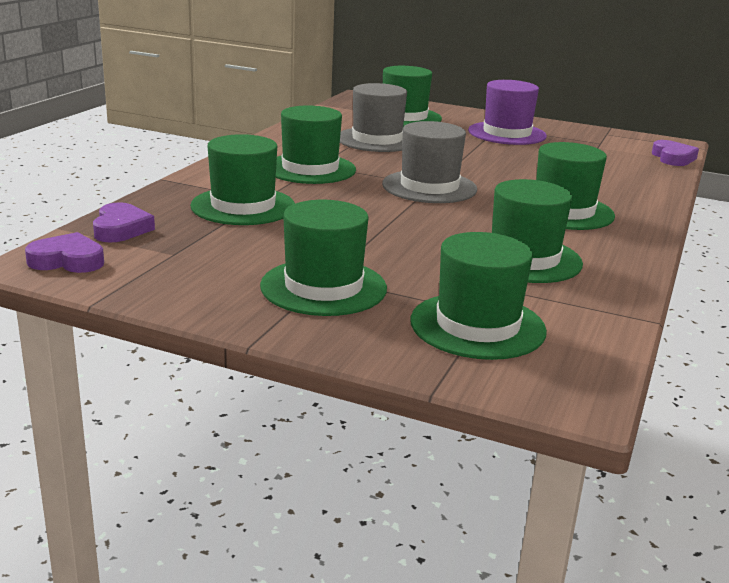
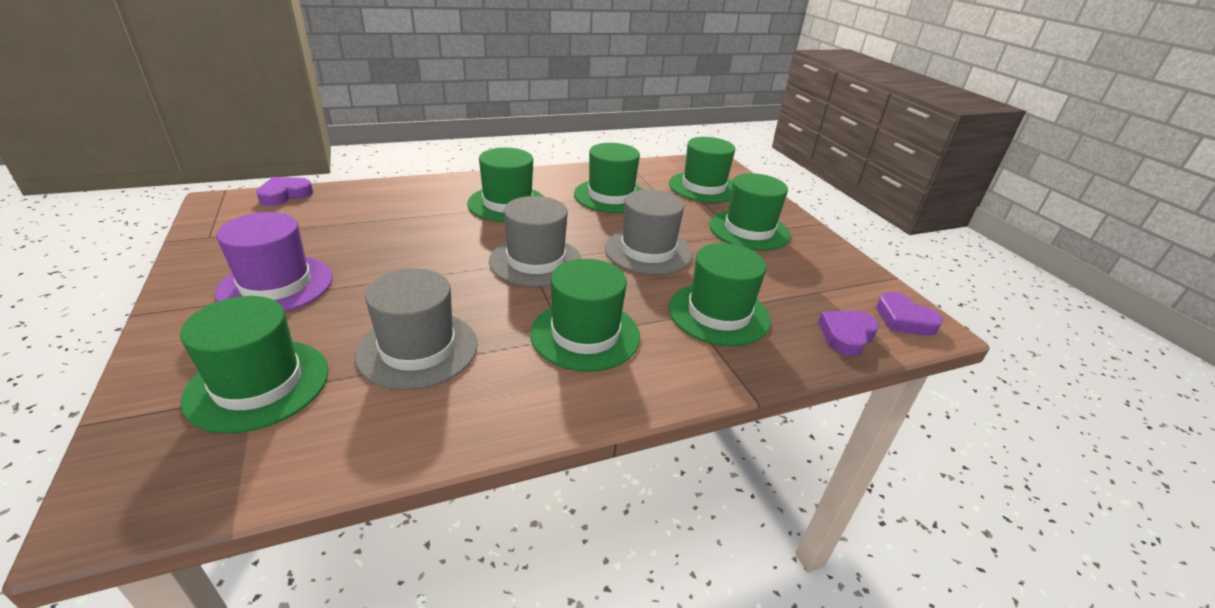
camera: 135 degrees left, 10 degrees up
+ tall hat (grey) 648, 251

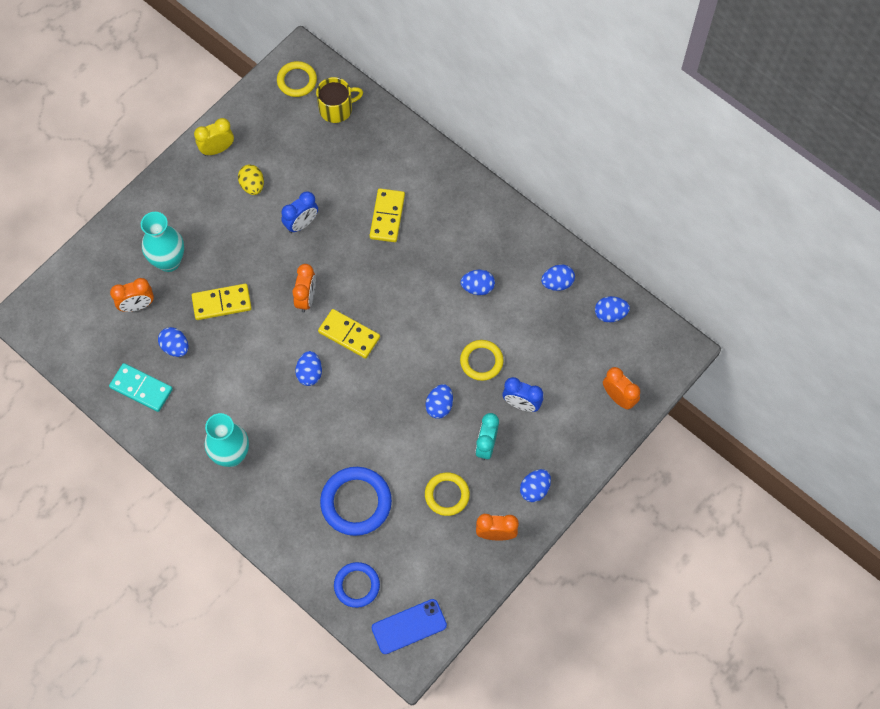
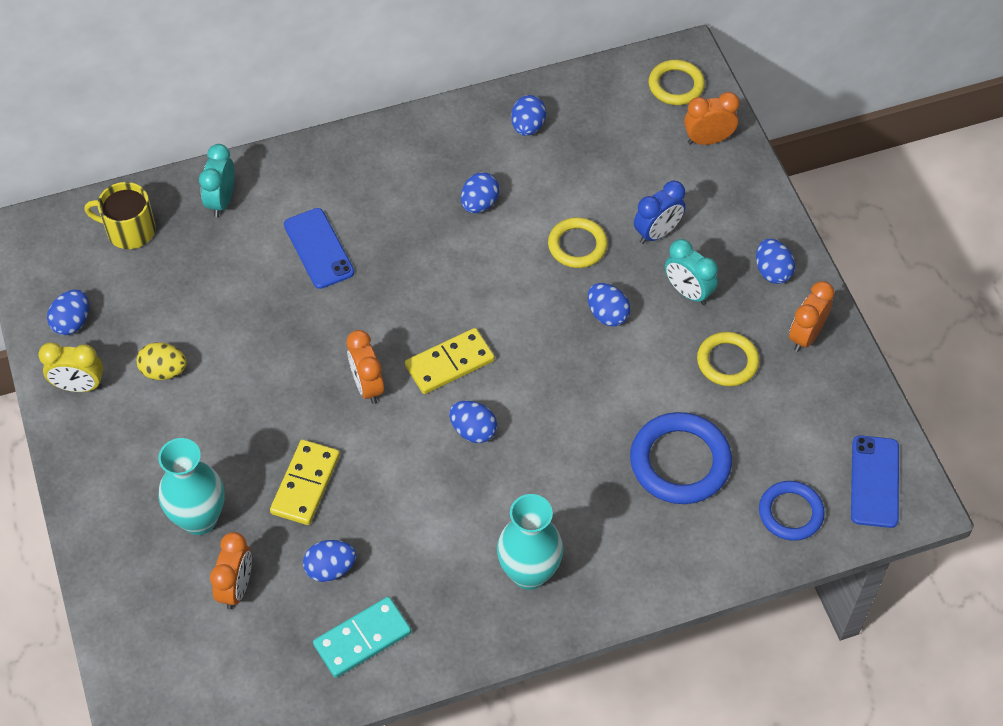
camera: 60 degrees left, 10 degrees down
~ hoop (bright yellow) 297, 81 to 676, 85
~ tea mug (bright yellow) 337, 109 = 129, 230 90 degrees counterclockwise
~ clock (bright yellow) 217, 149 = 79, 386 90 degrees counterclockwise
~ domino (bright yellow) 387, 216 to mobile phone (blue) 319, 248
- clock (blue) 301, 224
~ clock (orange-coloured) 306, 298 = 367, 386 150 degrees counterclockwise
~ toy egg (blue) 610, 314 to 72, 322
+ clock (turquoise) 221, 201

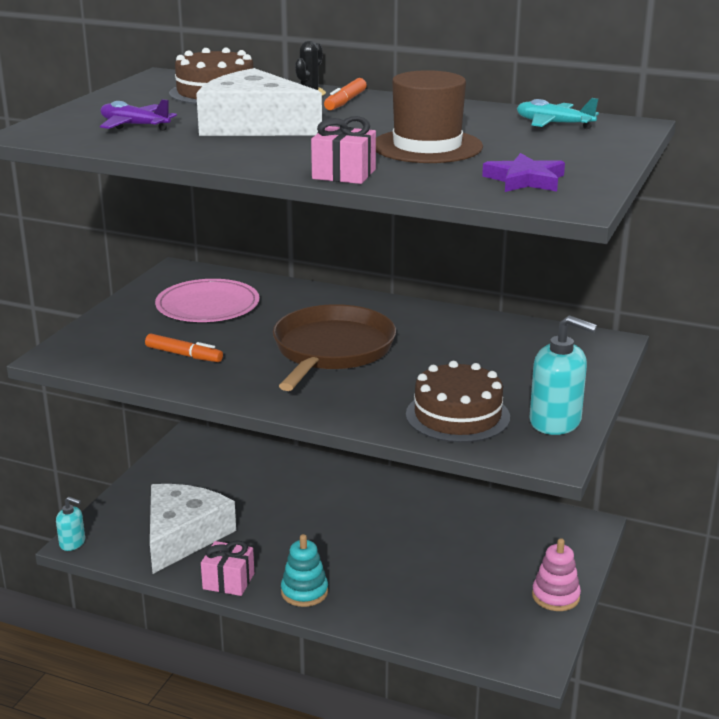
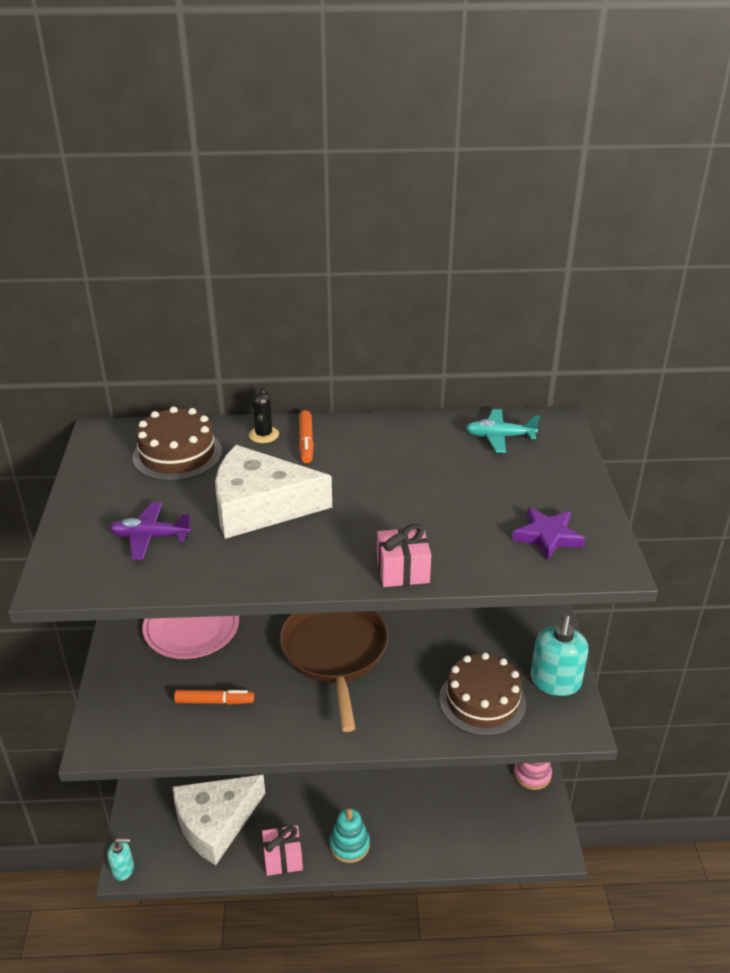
camera: 25 degrees left, 10 degrees up
- tall hat (russet) 427, 146
~ pump bottle (turquoise) 555, 421 = 555, 682 105 degrees clockwise
~ cheese (pure white) 183, 536 = 215, 822 120 degrees counterclockwise

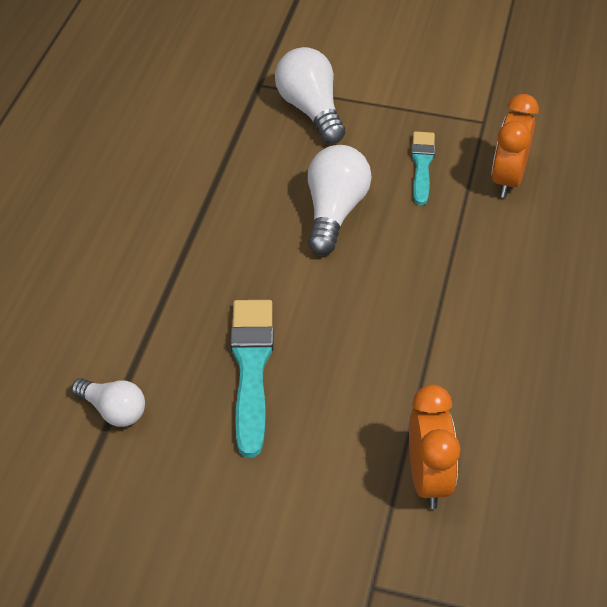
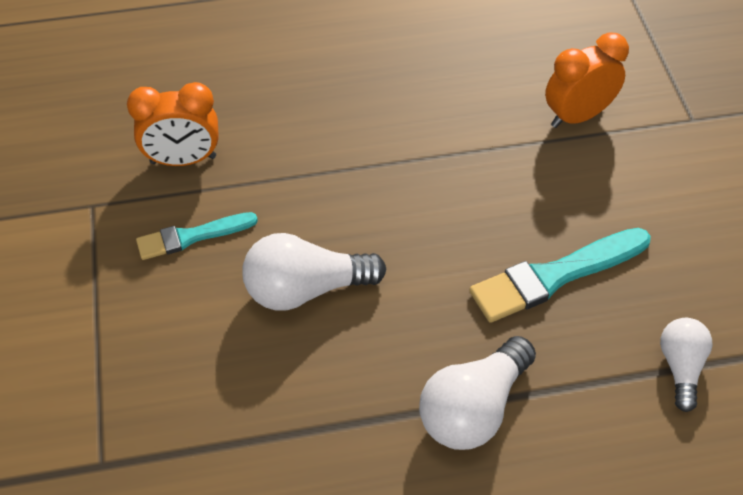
camera: 115 degrees left, 5 degrees up
~ lightbulb (pure white) 311, 110 to 473, 408

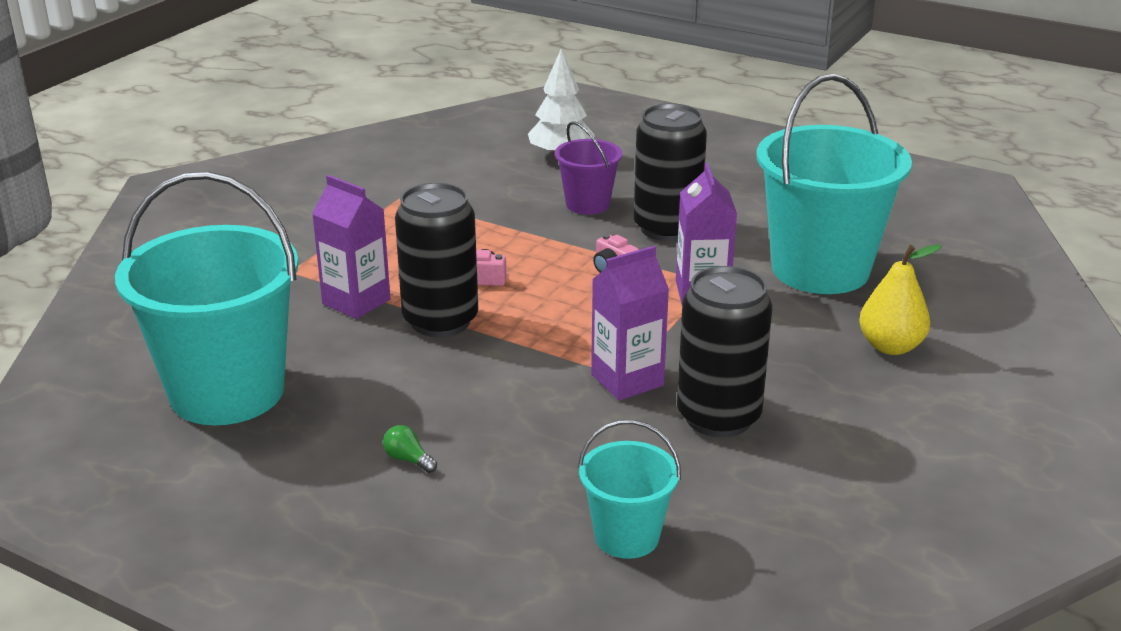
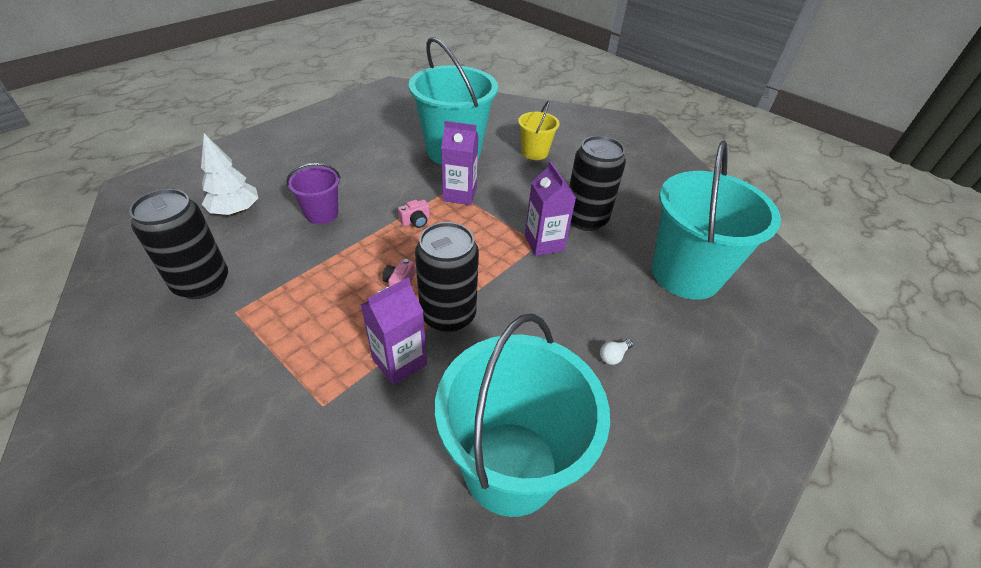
camera: 80 degrees left, 15 degrees up
~ soda can (black) 667, 228 to 202, 283
~ pear (bright yellow) 890, 346 to bucket (bright yellow) 534, 152
~ bucket (turquoise) 627, 536 = 685, 274 x2.02
~ lightbulb (emerald) 408, 459 to lightbulb (pure white) 613, 356

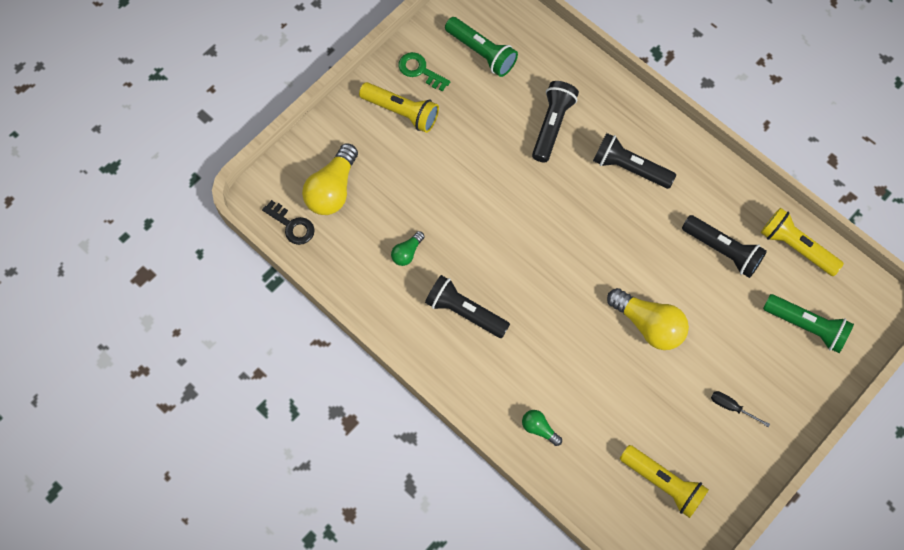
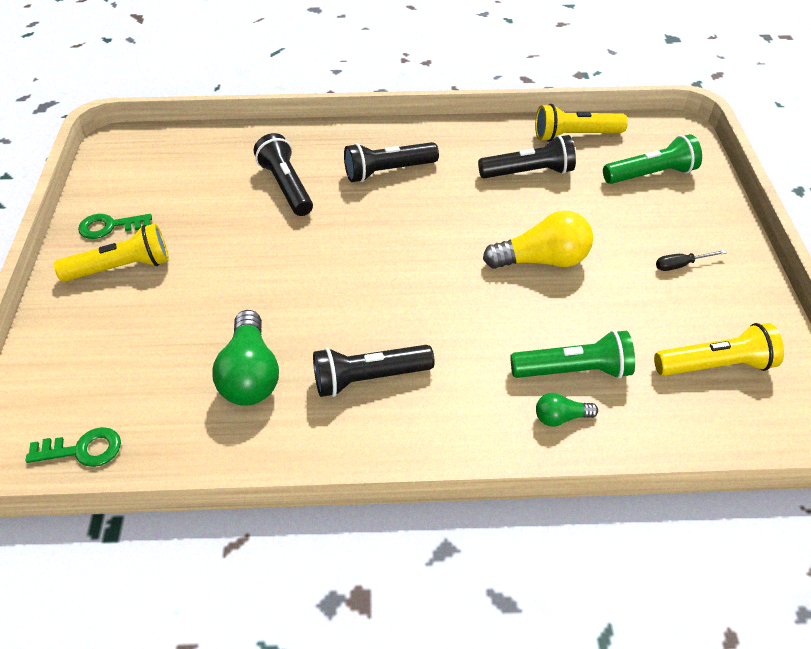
camera: 45 degrees left, 20 degrees down
~ flashlight (emerald) 481, 52 to 573, 370
- lightbulb (bright yellow) 332, 189
~ latchkey (black) 292, 225 to latchkey (emerald) 83, 449
~ lightbulb (emerald) 407, 253 = 250, 374 x1.97

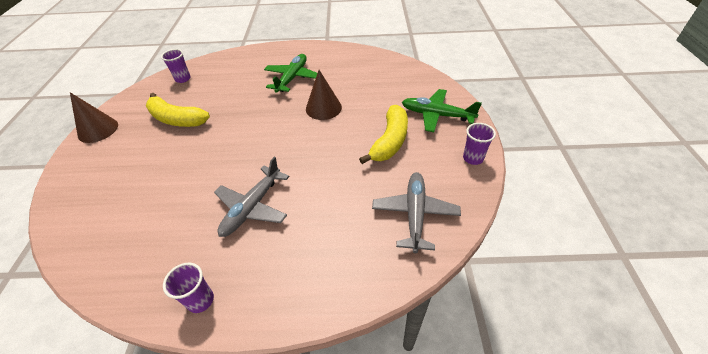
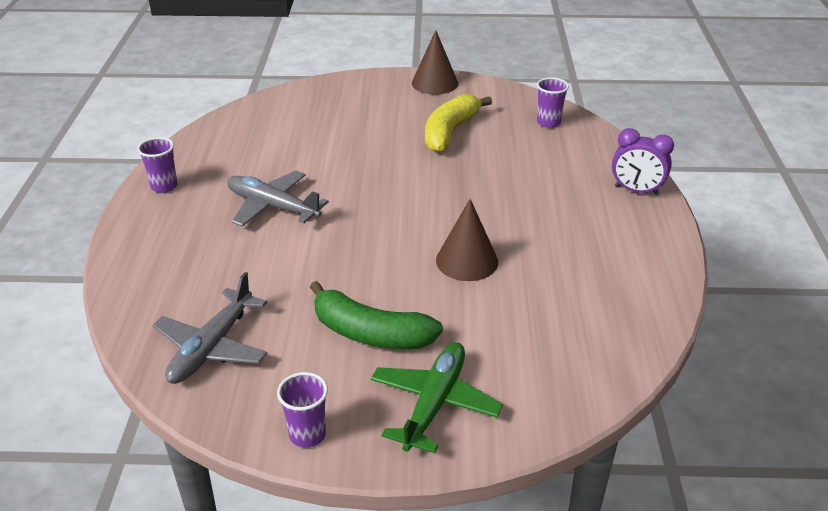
camera: 90 degrees right, 10 degrees down
- aeroplane (emerald) 292, 78
~ banana (bright yellow) 390, 141 to banana (emerald) 370, 333
~ aeroplane (grey) 415, 214 = 212, 346 105 degrees clockwise
+ clock (violet) 636, 190

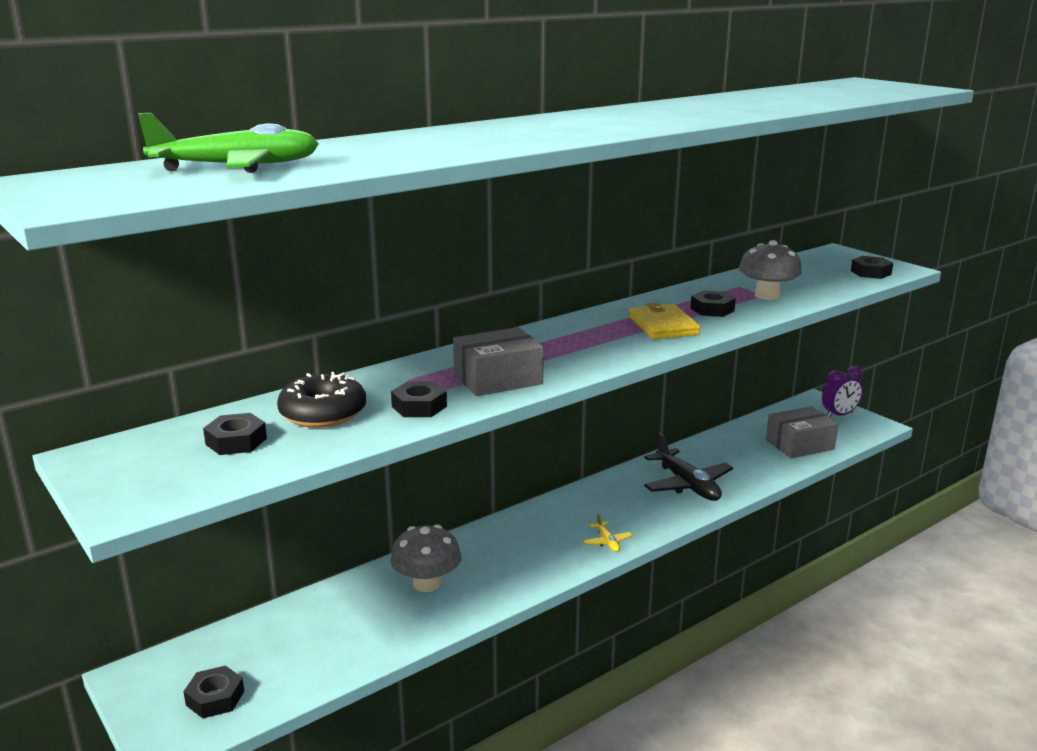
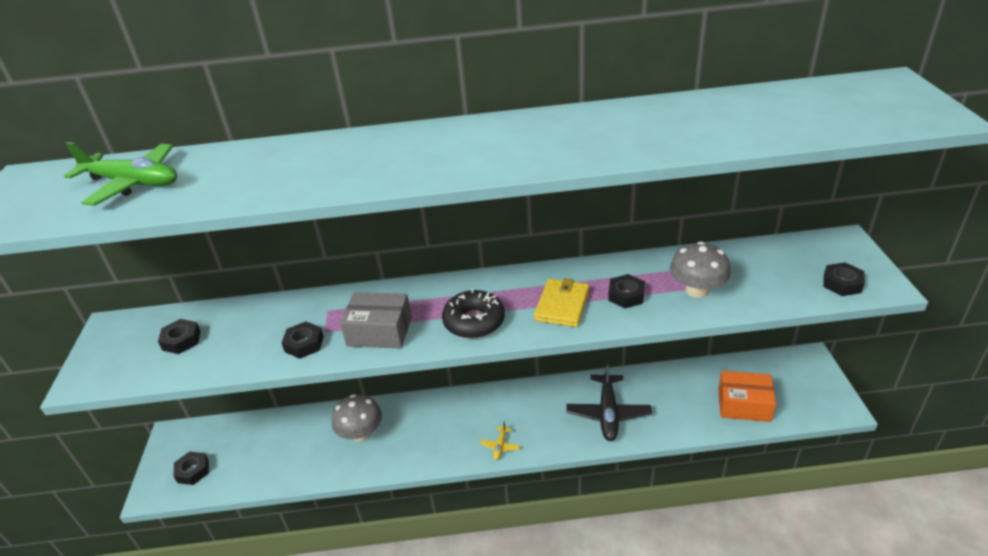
camera: 35 degrees right, 15 degrees up
- clock (violet) 839, 415
~ donut (black) 323, 413 to 474, 321
~ box (grey) 799, 444 to box (orange-coloured) 744, 404

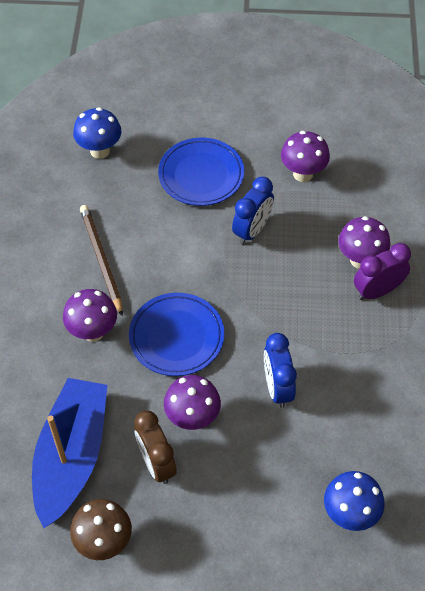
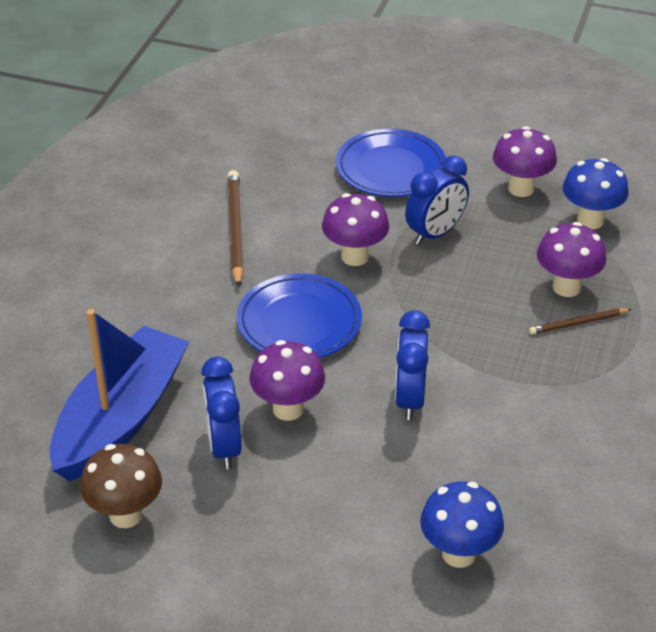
camera: 15 degrees right, 15 degrees down
~ mushroom (blue) 100, 151 to 590, 220
~ clock (violet) 377, 291 to lead pencil (russet) 578, 323
~ mushroom (violet) 93, 332 to 355, 256
~ clock (russet) 156, 463 to clock (blue) 224, 447

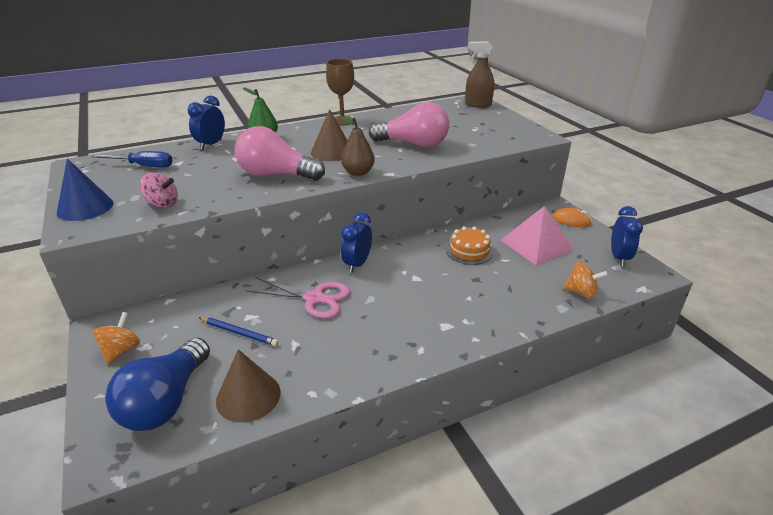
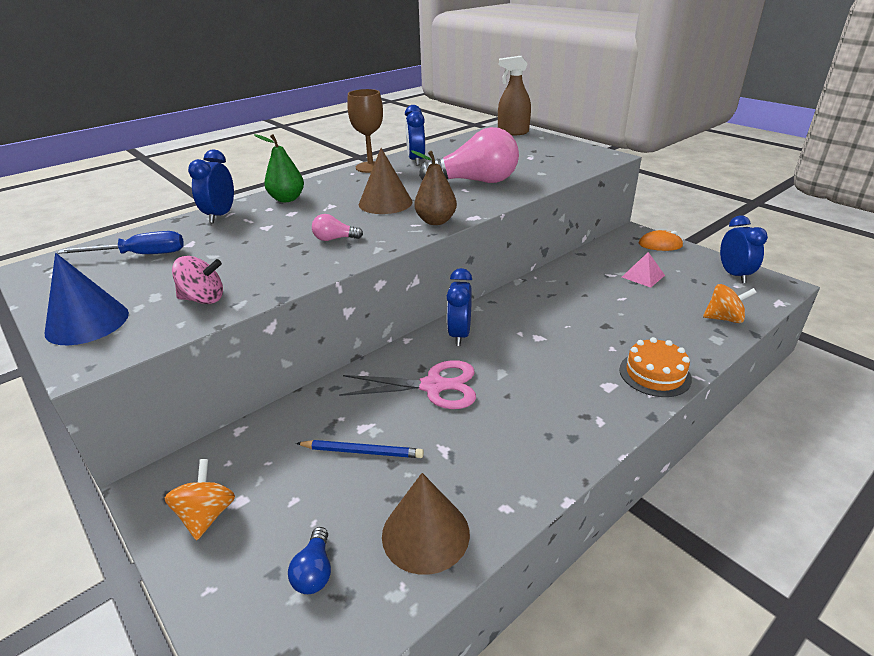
camera: 15 degrees left, 0 degrees up
~ lightbulb (pink) 276, 175 = 334, 239 x0.42
~ pyramid (pink) 536, 244 = 643, 276 x0.53
~ layer cake (orange-coloured) 469, 251 to 654, 374
~ lightbulb (blue) 166, 401 = 314, 571 x0.42
+ clock (blue) 416, 160

